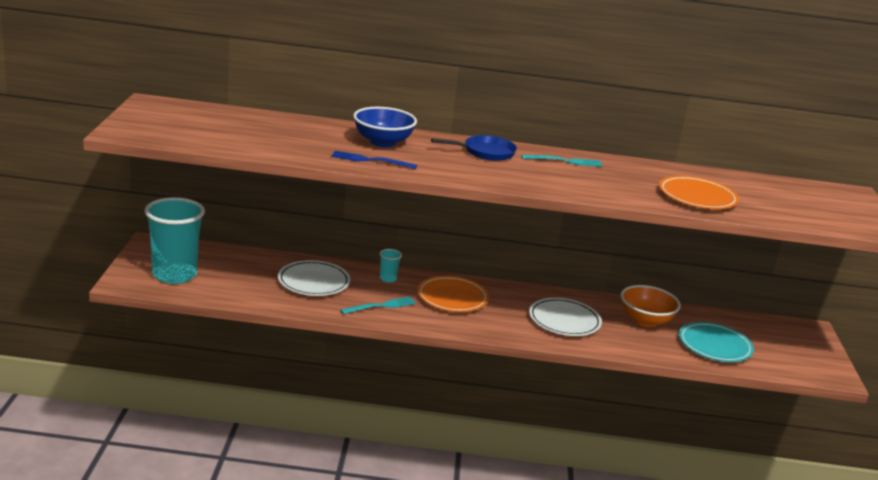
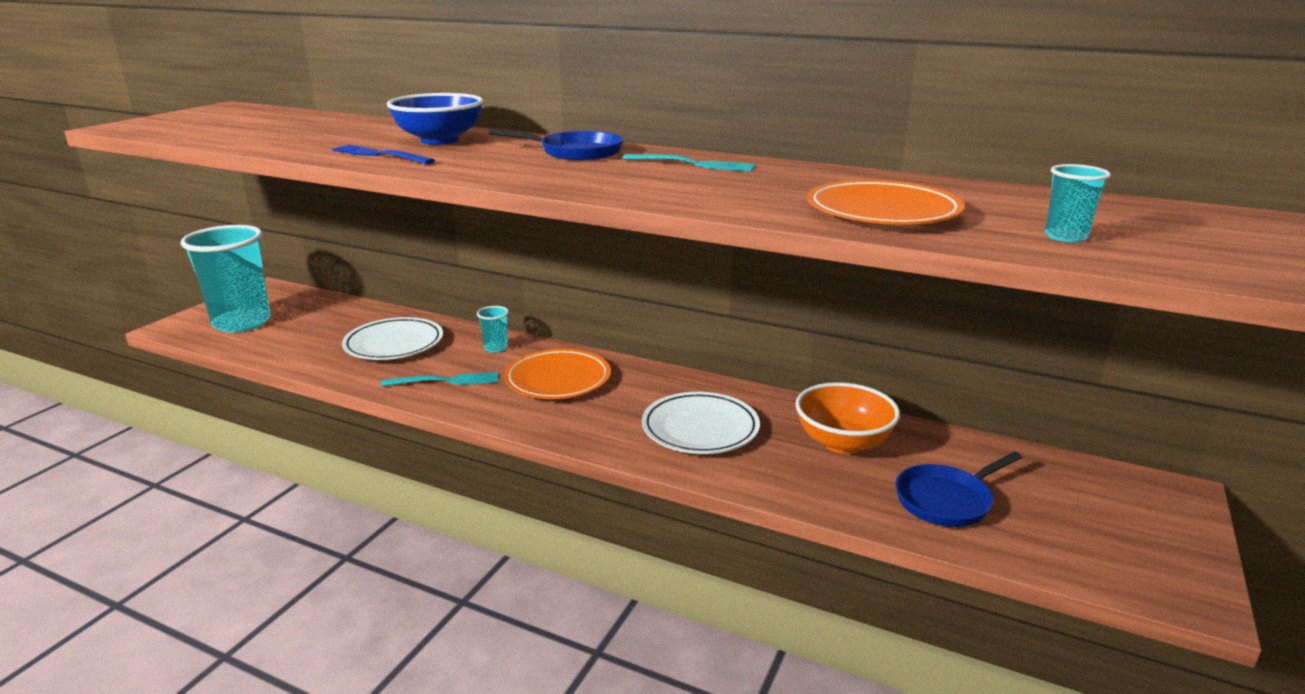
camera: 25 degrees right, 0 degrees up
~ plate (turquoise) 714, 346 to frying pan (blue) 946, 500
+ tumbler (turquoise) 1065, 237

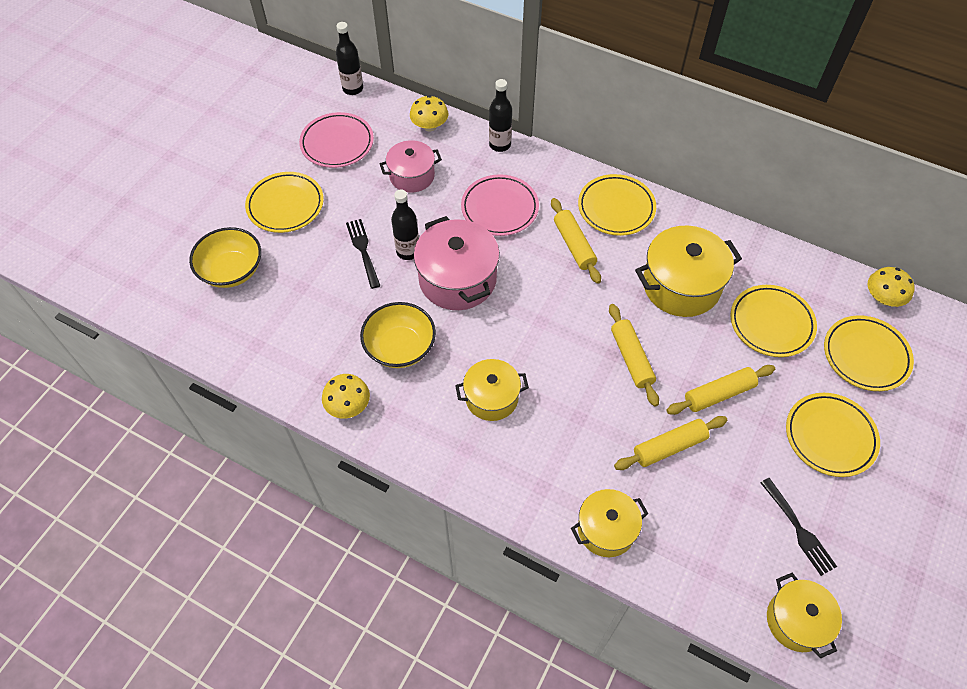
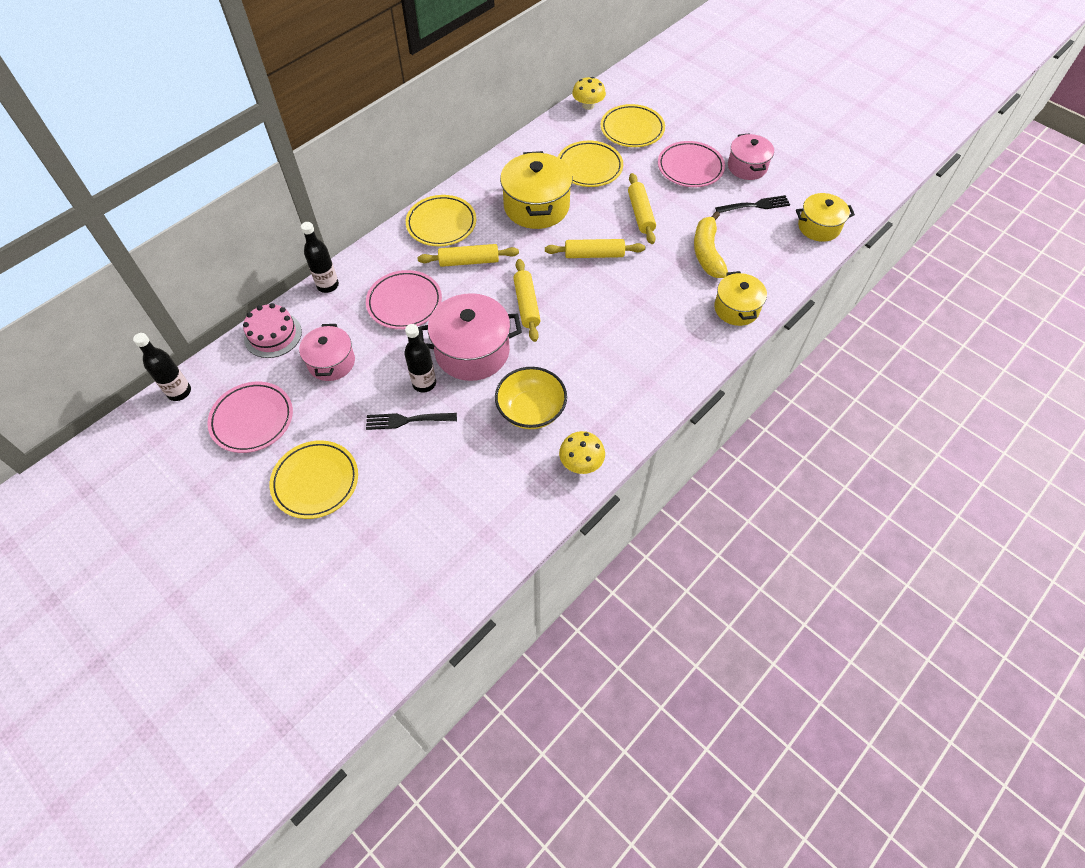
camera: 75 degrees left, 0 degrees up
~ mushroom (bright yellow) 429, 126 to layer cake (pink) 273, 335
- deep dish (bright yellow) 232, 270
- pot (bright yellow) 491, 398
~ plate (bright yellow) 830, 436 to plate (pink) 690, 168
~ pastry roller (bright yellow) 669, 447 to 526, 305
+ pot (pink) 747, 167
+ banana (bright yellow) 707, 253

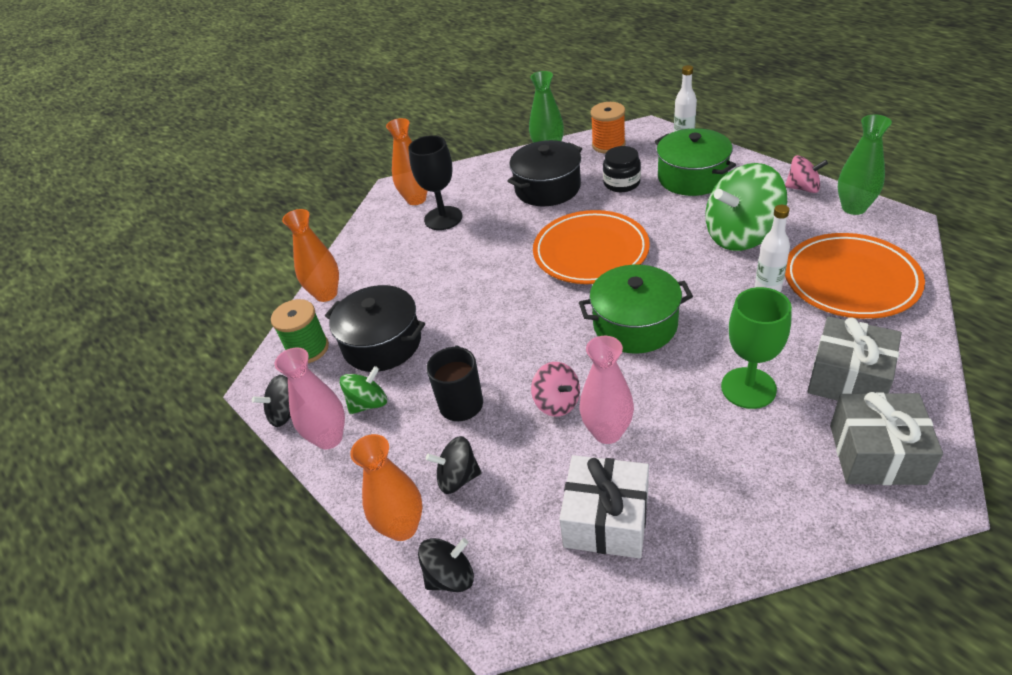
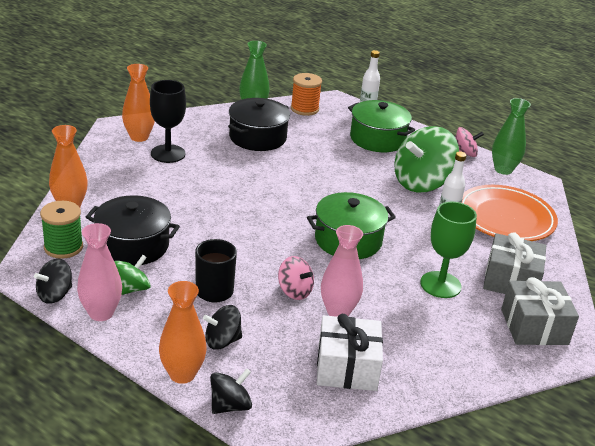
camera: 20 degrees left, 10 degrees down
- jam jar (black) 621, 183
- plate (orange-coloured) 590, 252

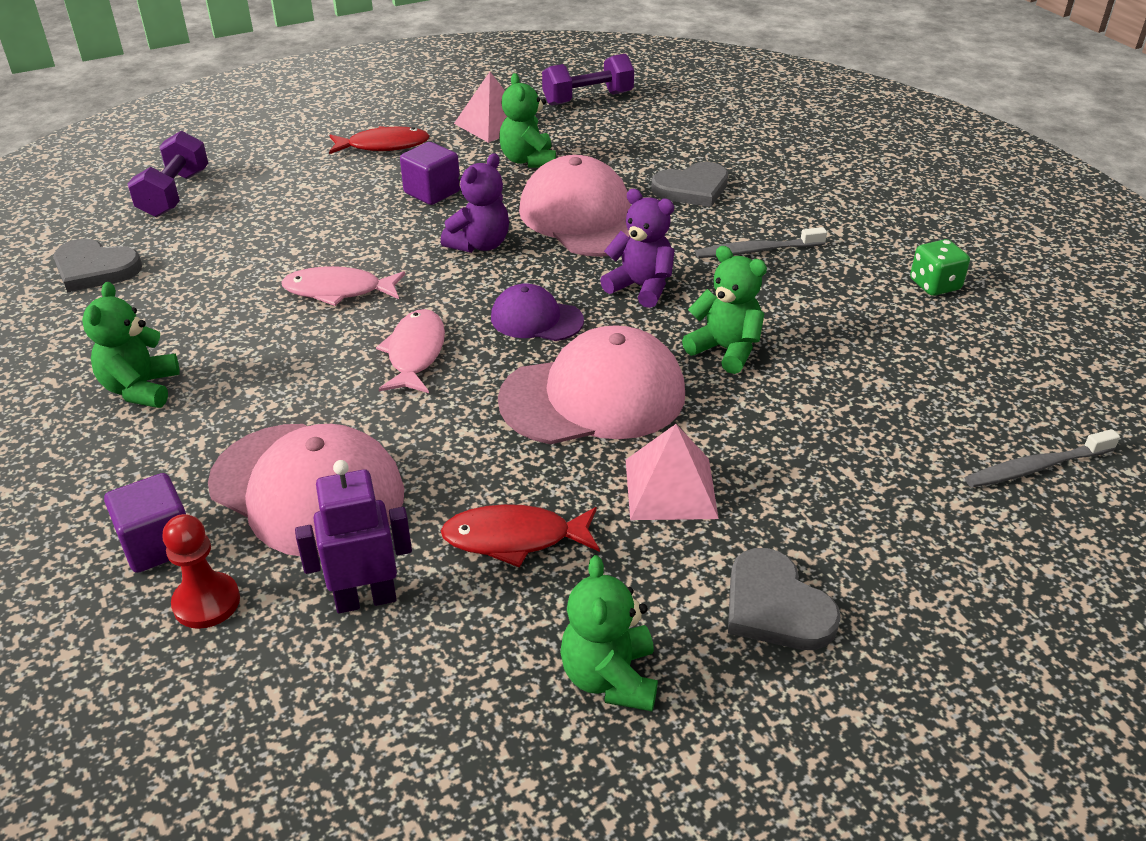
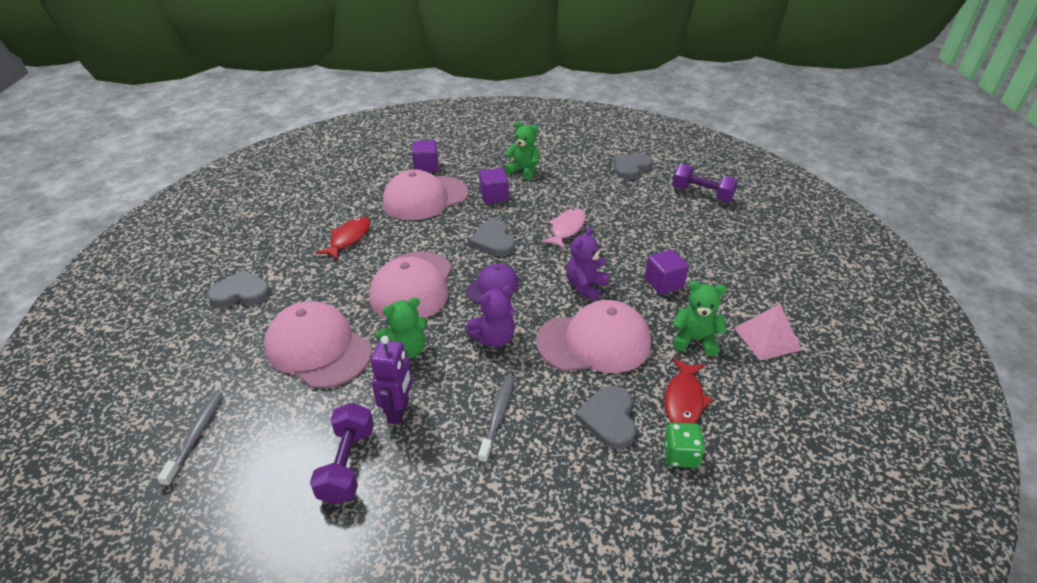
camera: 115 degrees right, 0 degrees up
~ hand weight (violet) 588, 99 to 347, 464
~ fish (crimson) 383, 146 to 684, 400
~ stuffed bear (violet) 479, 245 = 585, 286 60 degrees clockwise
~ die (emerald) 934, 285 to 680, 455
~ fish (pink) 415, 353 to love heart (grey) 493, 241
- pyramid (pink) 670, 488
~ robot figure (violet) 365, 599 to 399, 411
- game pawn (crimson) 206, 602
- stuffed bear (emerald) 609, 678
+ solid cube (violet) 494, 196
+ cap (pink) 318, 348

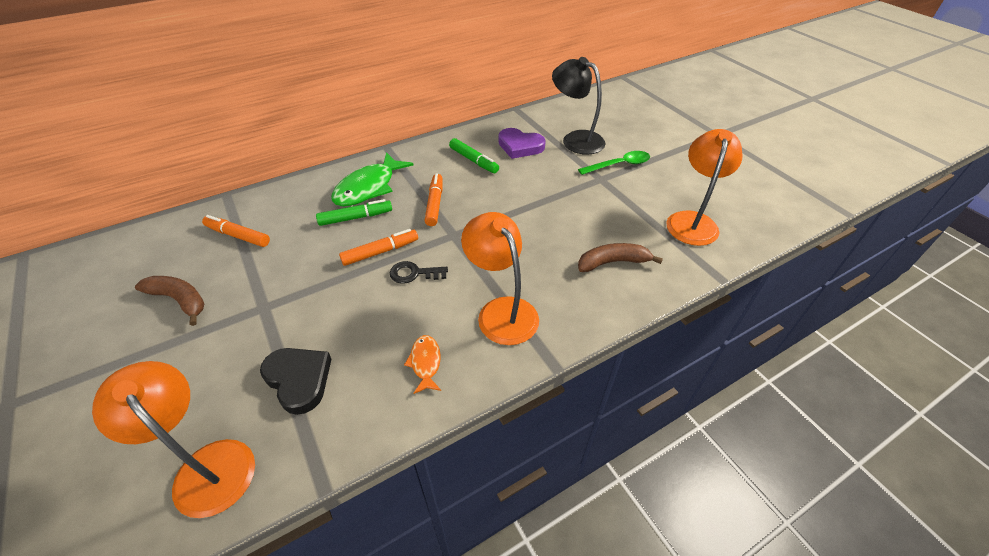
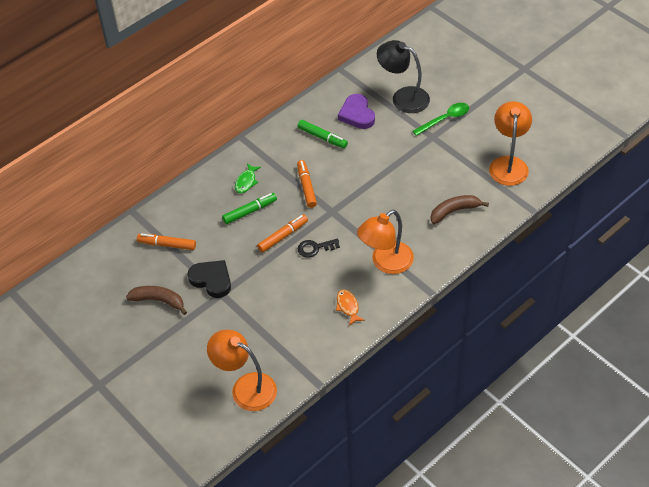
camera: 10 degrees left, 5 degrees up
~ love heart (violet) 520, 146 = 357, 114 60 degrees clockwise
~ fish (emerald) 369, 187 = 246, 182 x0.51
~ lamp (orange-coloured) 501, 311 = 386, 263 90 degrees counterclockwise
~ love heart (black) 299, 380 to 211, 280

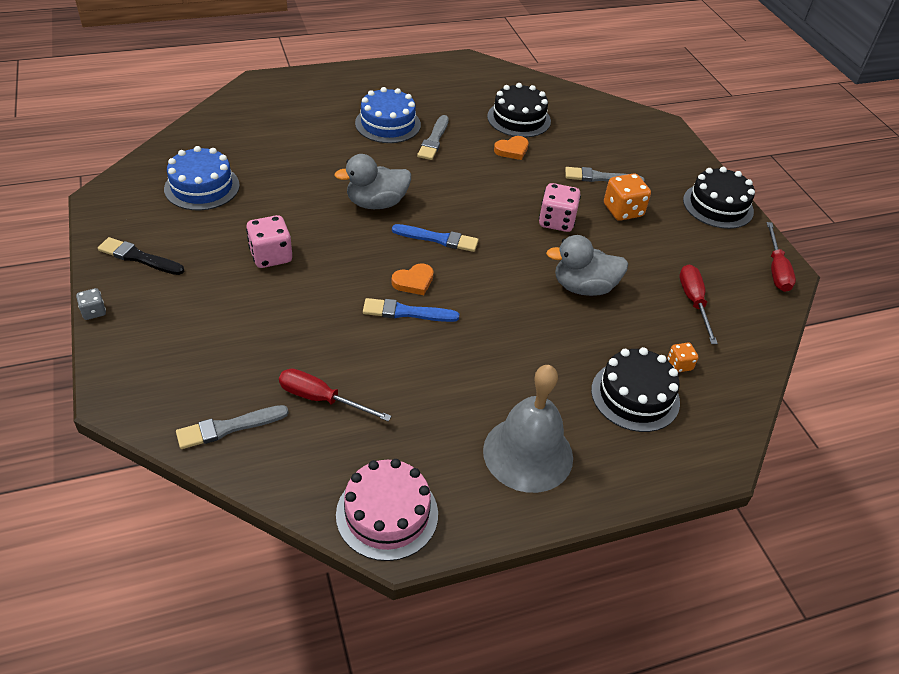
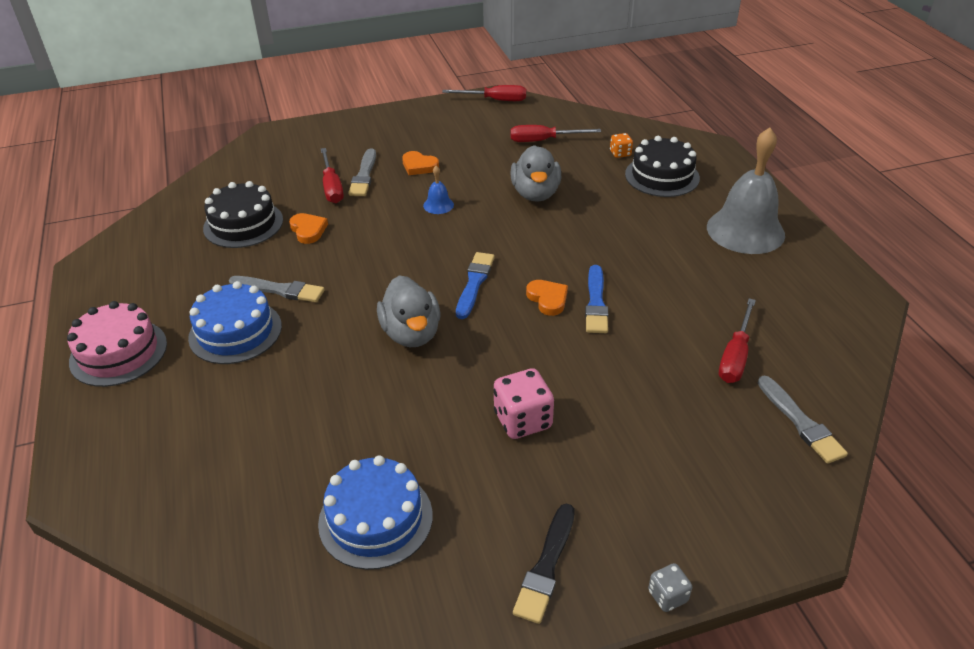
camera: 85 degrees left, 5 degrees down
- layer cake (black) 718, 205
~ die (orange-coloured) 623, 211 to love heart (orange-coloured) 419, 166
~ die (pink) 556, 221 to bell (blue) 438, 205
~ layer cake (pink) 387, 514 to 118, 352
+ screwdriver (crimson) 332, 187

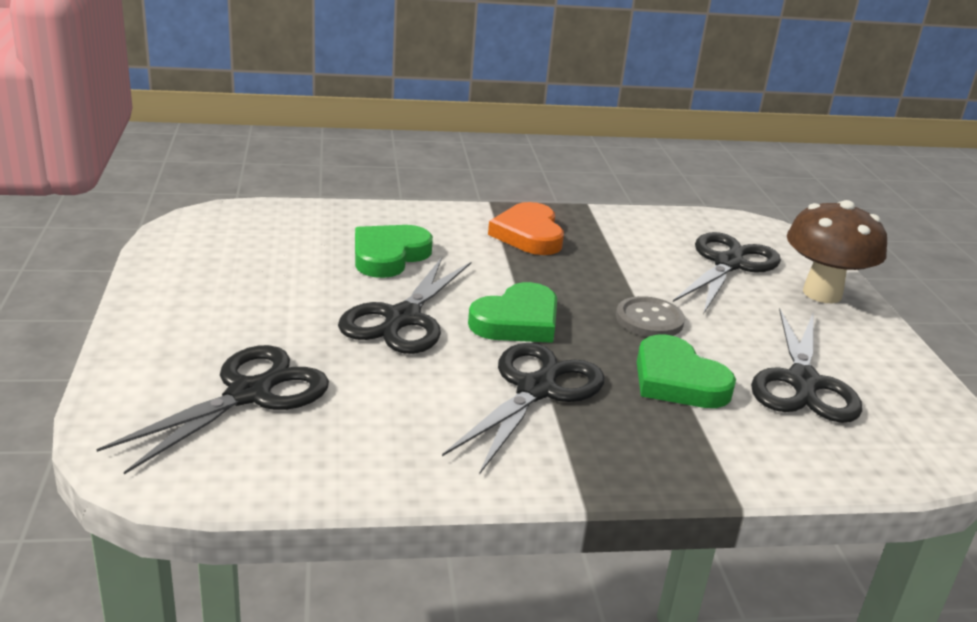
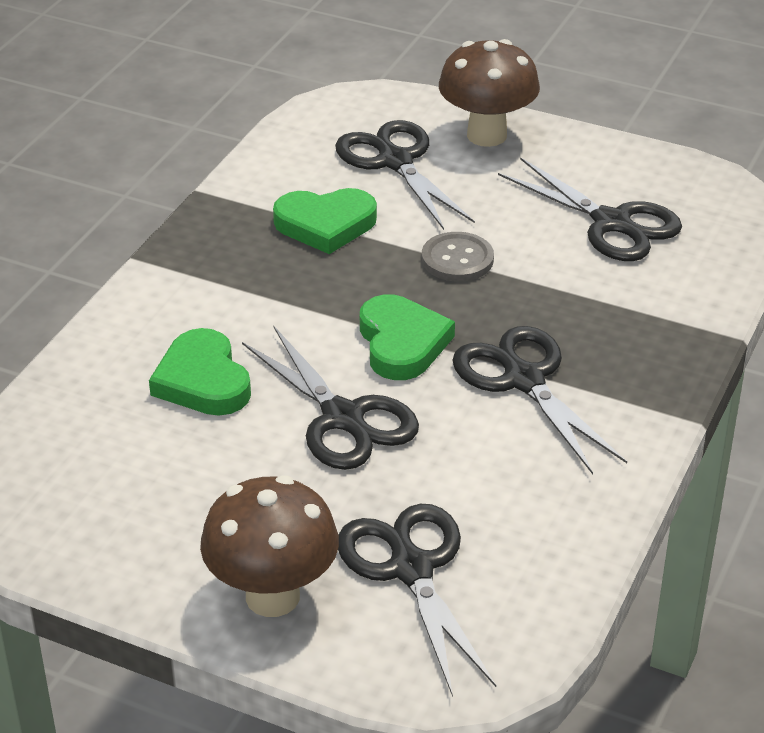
camera: 55 degrees left, 10 degrees up
- love heart (orange-coloured) 528, 235
~ love heart (emerald) 677, 380 to 325, 224
+ mushroom (russet) 272, 596

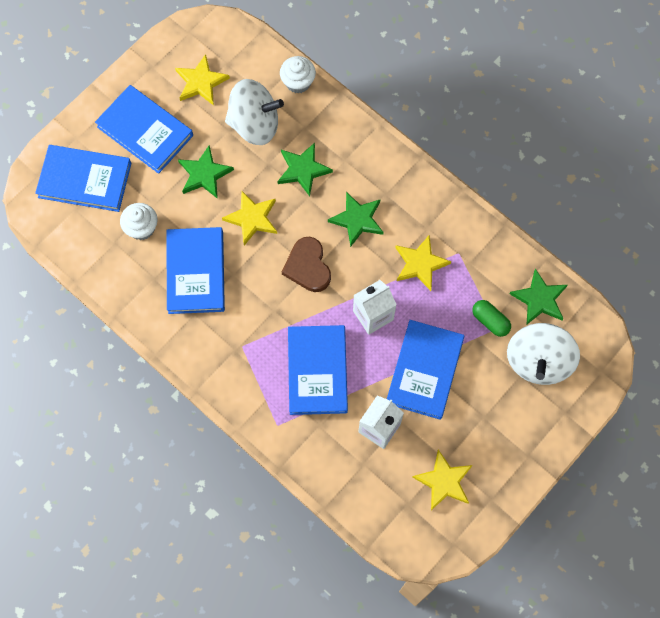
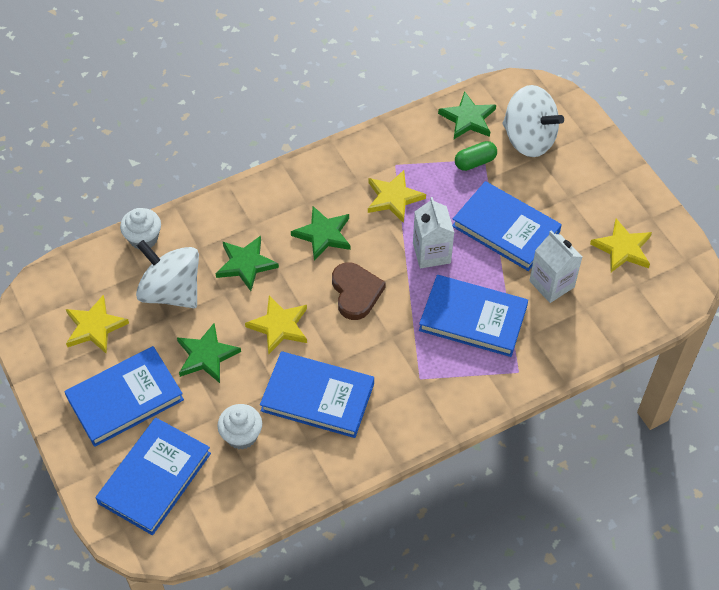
camera: 70 degrees left, 15 degrees down
~ toy top (pure white) 254, 124 = 171, 291 75 degrees counterclockwise
~ love heart (russet) 308, 266 = 356, 292 105 degrees counterclockwise

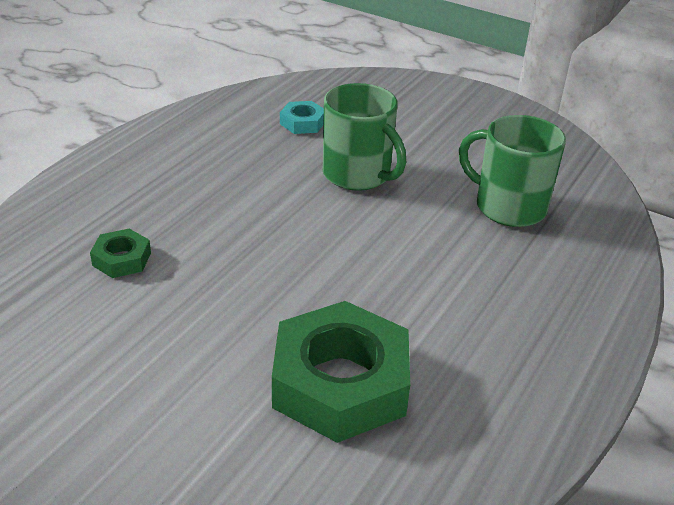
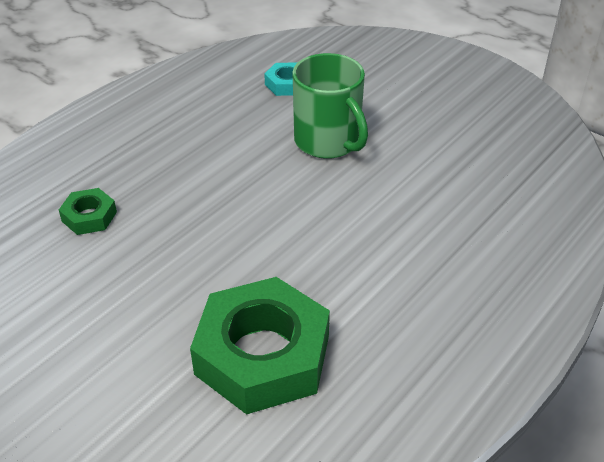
camera: 10 degrees right, 5 degrees up
- tea mug (emerald) 508, 207

